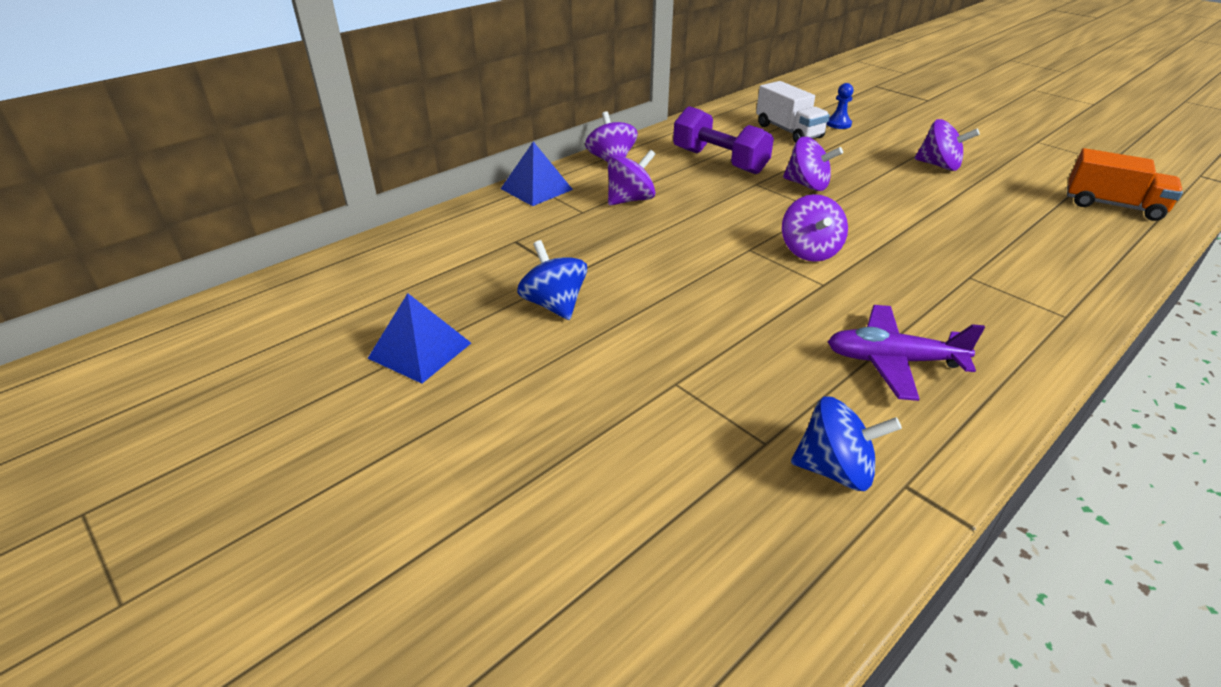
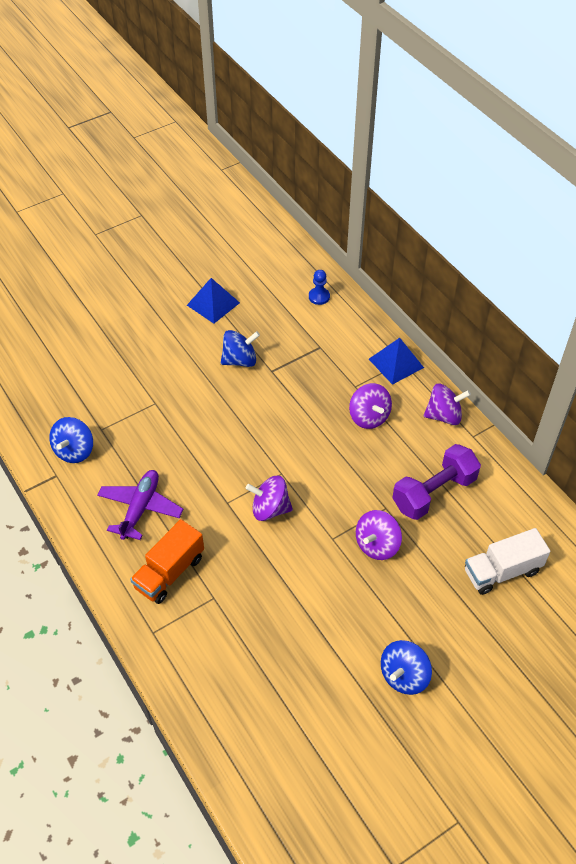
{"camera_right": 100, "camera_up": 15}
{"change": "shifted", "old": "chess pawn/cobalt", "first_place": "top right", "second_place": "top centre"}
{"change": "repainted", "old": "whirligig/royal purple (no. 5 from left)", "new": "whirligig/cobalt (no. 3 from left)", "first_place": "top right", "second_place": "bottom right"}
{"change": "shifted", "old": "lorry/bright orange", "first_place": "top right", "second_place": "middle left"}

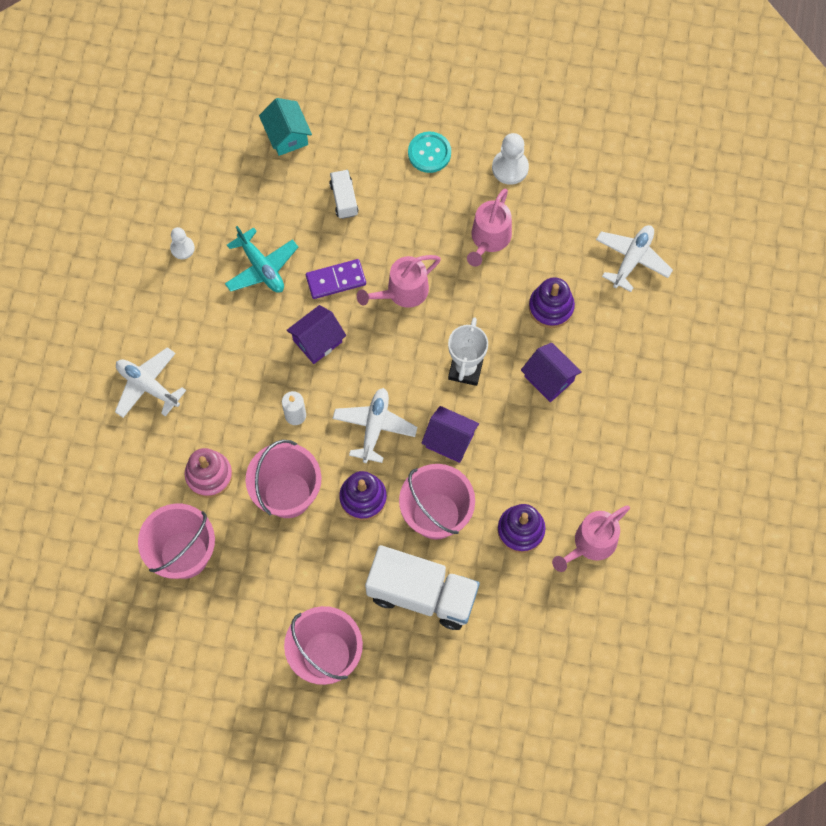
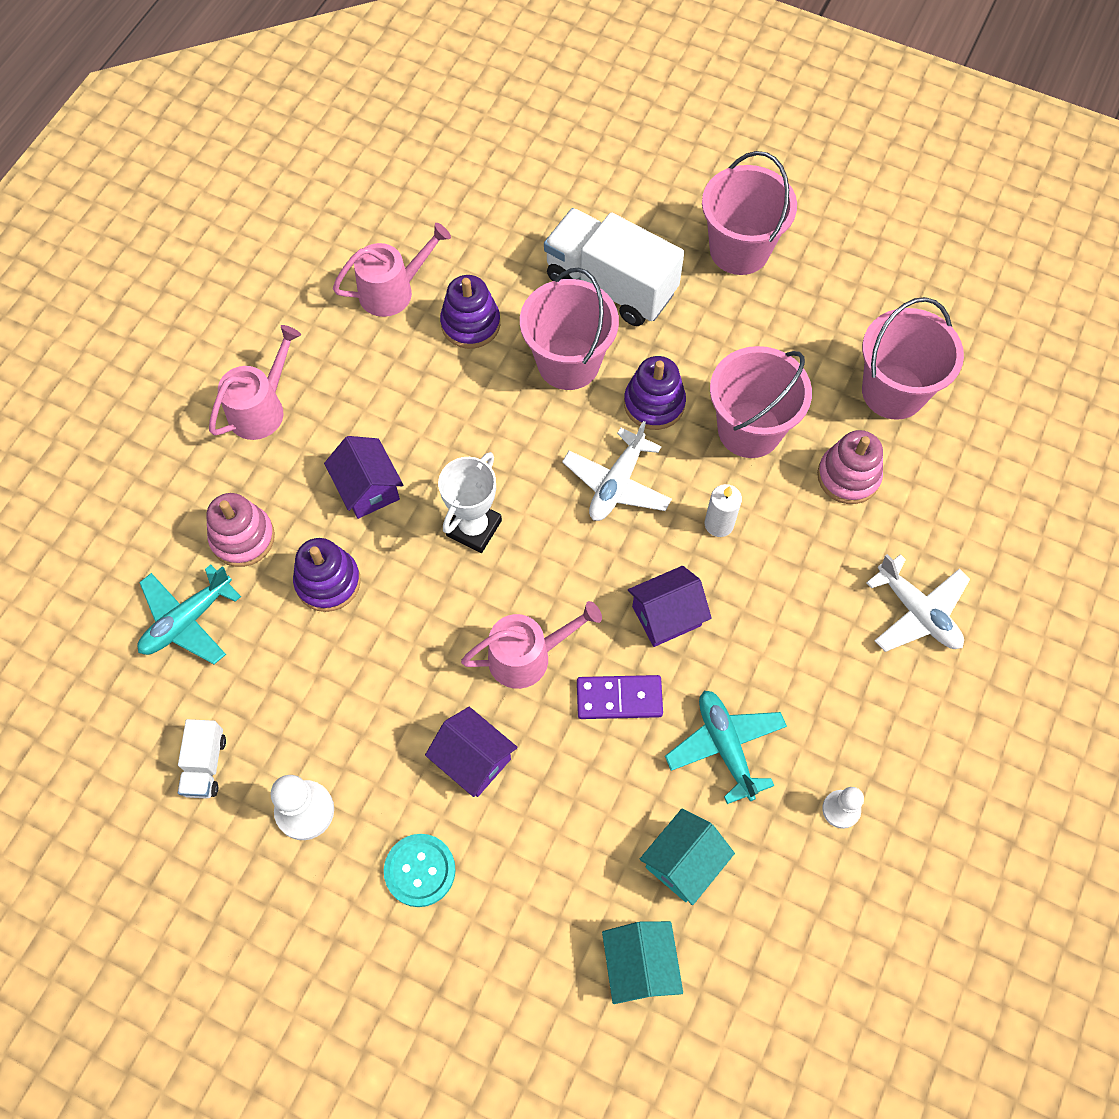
{"camera_right": -165, "camera_up": -5}
{"change": "shifted", "old": "lorry/pure white (no. 1 from left)", "first_place": "top centre", "second_place": "bottom left"}
{"change": "shifted", "old": "house/royal purple (no. 2 from left)", "first_place": "centre", "second_place": "bottom centre"}
{"change": "shifted", "old": "sprinkling can/rosy (no. 2 from left in the first image)", "new": "sprinkling can/rosy (no. 1 from left)", "first_place": "top centre", "second_place": "middle left"}
{"change": "repainted", "old": "aeroplane/pure white (no. 3 from left)", "new": "aeroplane/turquoise (no. 1 from left)", "first_place": "top right", "second_place": "middle left"}
{"change": "new", "new": "ring stacker/rosy (no. 1 from left)", "second_place": "middle left"}
{"change": "new", "new": "house/turquoise (no. 2 from left)", "second_place": "bottom centre"}

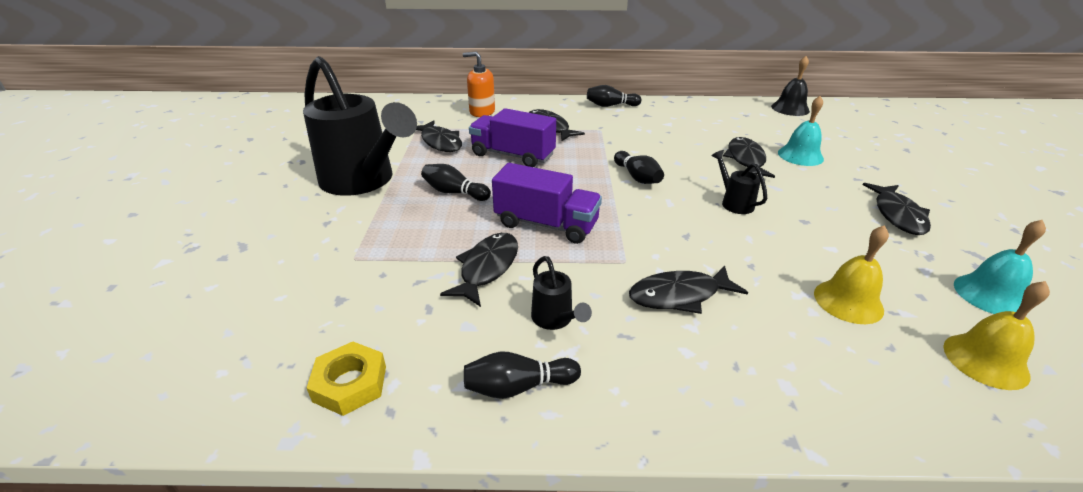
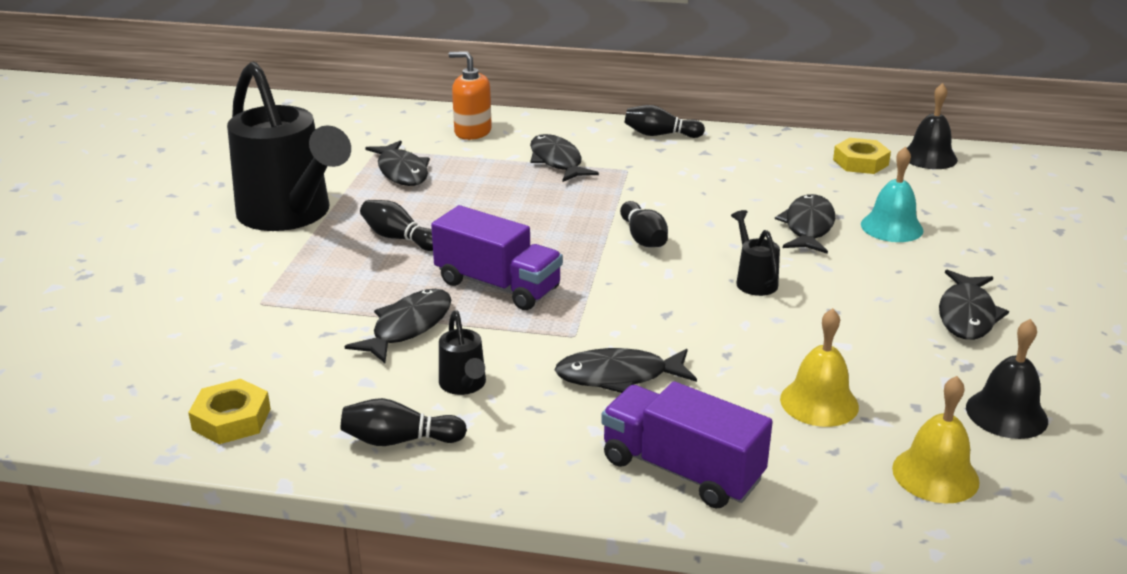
{"camera_right": 10, "camera_up": -5}
{"change": "shifted", "old": "lorry/royal purple (no. 1 from left in the first image)", "new": "lorry/royal purple (no. 2 from left)", "first_place": "top centre", "second_place": "bottom centre"}
{"change": "repainted", "old": "hand bell/turquoise (no. 2 from left)", "new": "hand bell/black (no. 2 from left)", "first_place": "middle right", "second_place": "middle right"}
{"change": "new", "new": "hexagon nut/yellow (no. 2 from left)", "second_place": "top right"}

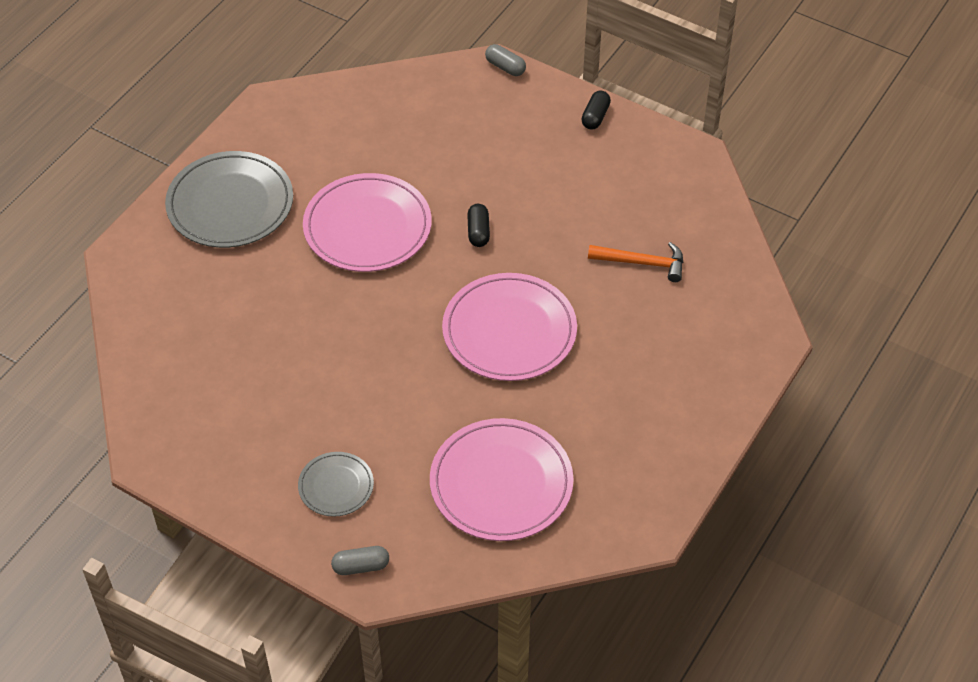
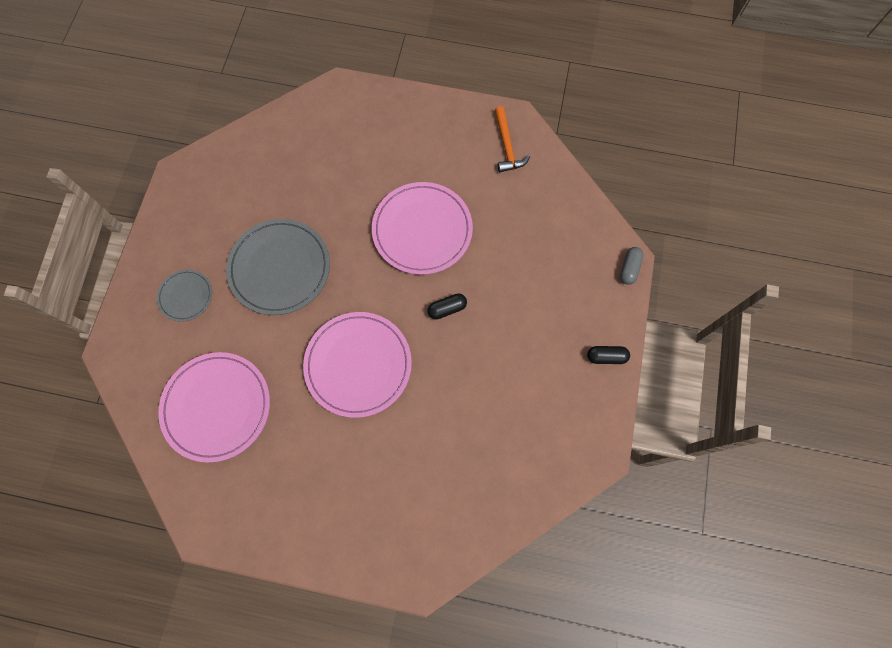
{"camera_right": 70, "camera_up": 20}
{"change": "shifted", "old": "flat dish/ash-grey (no. 1 from left in the first image)", "new": "flat dish/ash-grey (no. 2 from left)", "first_place": "top left", "second_place": "middle left"}
{"change": "gone", "old": "capsule/ash-grey (no. 1 from left)", "first_place": "bottom centre"}
{"change": "shifted", "old": "claw hammer/bright orange", "first_place": "centre", "second_place": "top centre"}

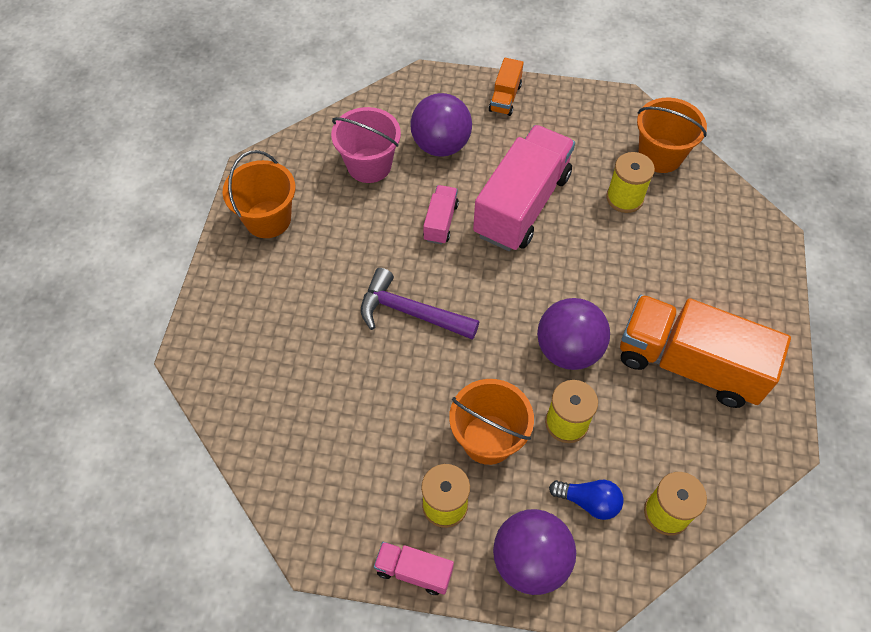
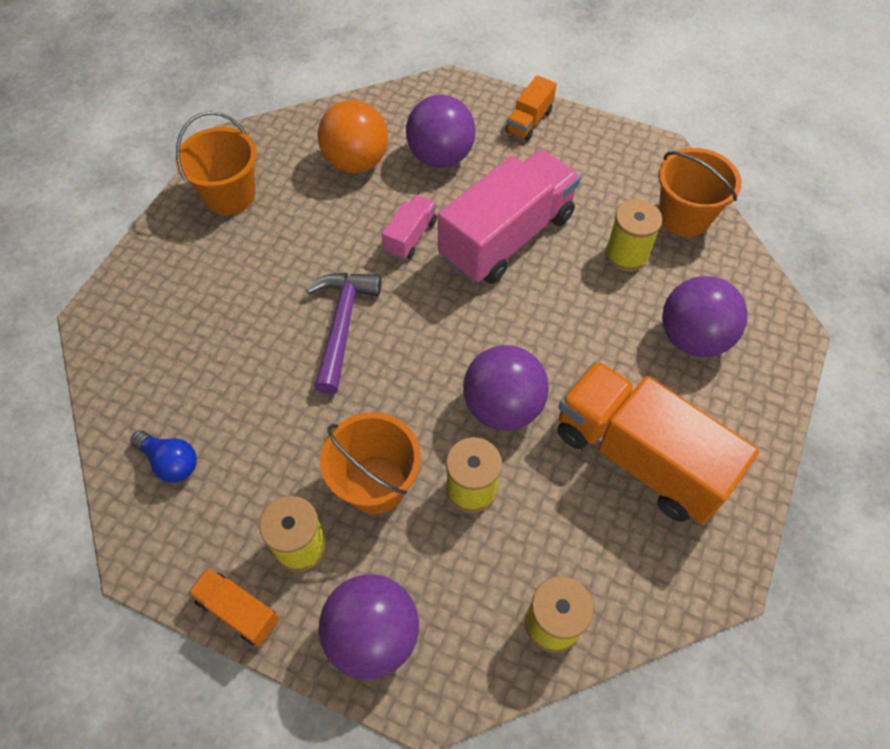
{"camera_right": 15, "camera_up": 0}
{"change": "swapped", "old": "bucket/rosy", "new": "ball/bright orange", "first_place": "top centre", "second_place": "top centre"}
{"change": "rotated", "old": "claw hammer/royal purple", "first_place": "centre", "second_place": "centre", "degrees": 60}
{"change": "repainted", "old": "lorry/rosy (no. 1 from left)", "new": "lorry/bright orange (no. 1 from left)", "first_place": "bottom centre", "second_place": "bottom left"}
{"change": "shifted", "old": "lightbulb/cobalt", "first_place": "bottom right", "second_place": "middle left"}
{"change": "new", "new": "ball/royal purple (no. 4 from left)", "second_place": "middle right"}

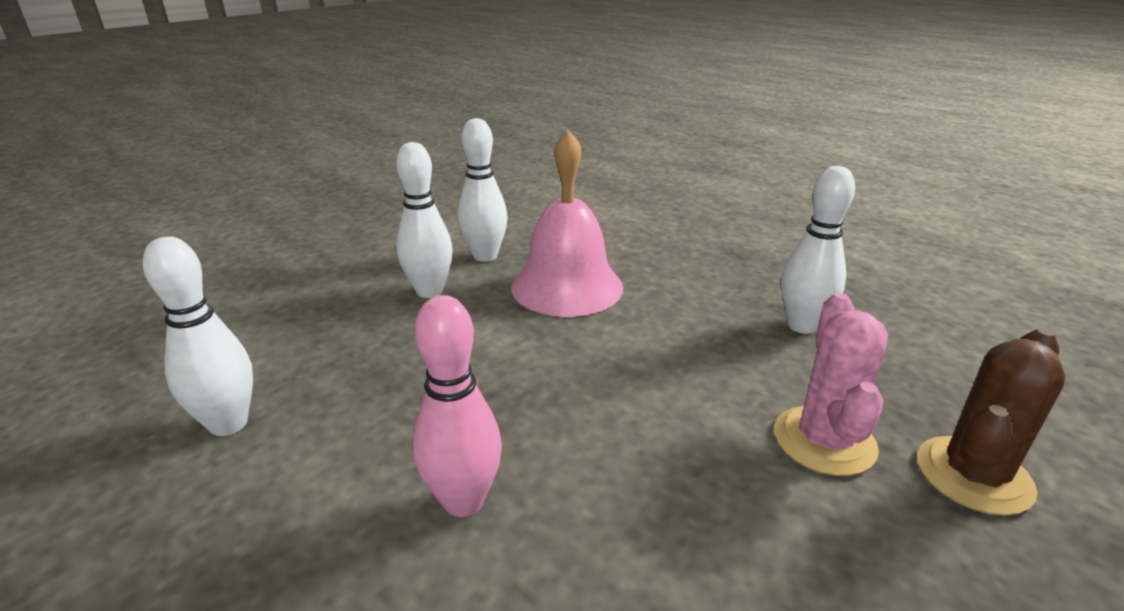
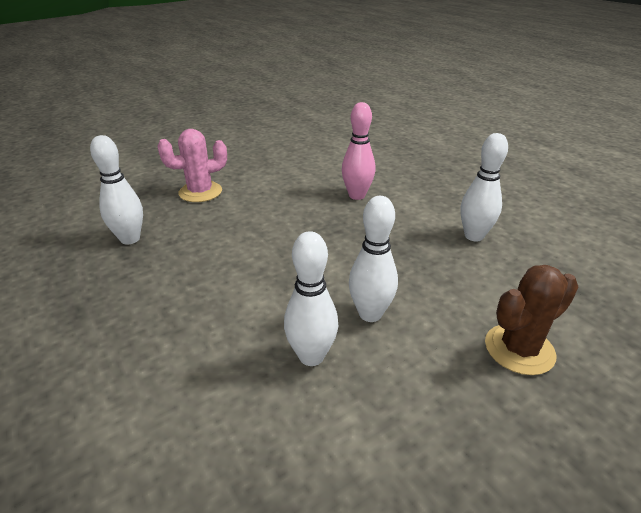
{"camera_right": -165, "camera_up": 5}
{"change": "gone", "old": "hand bell/rosy", "first_place": "centre"}
{"change": "rotated", "old": "saguaro cactus/rosy", "first_place": "middle right", "second_place": "top left", "degrees": 45}
{"change": "shifted", "old": "saguaro cactus/brown", "first_place": "bottom right", "second_place": "middle right"}

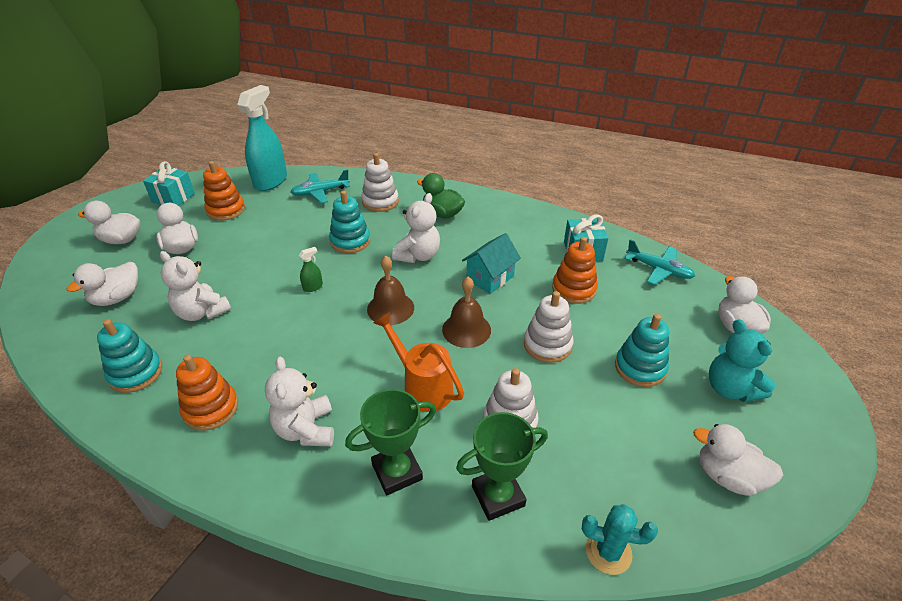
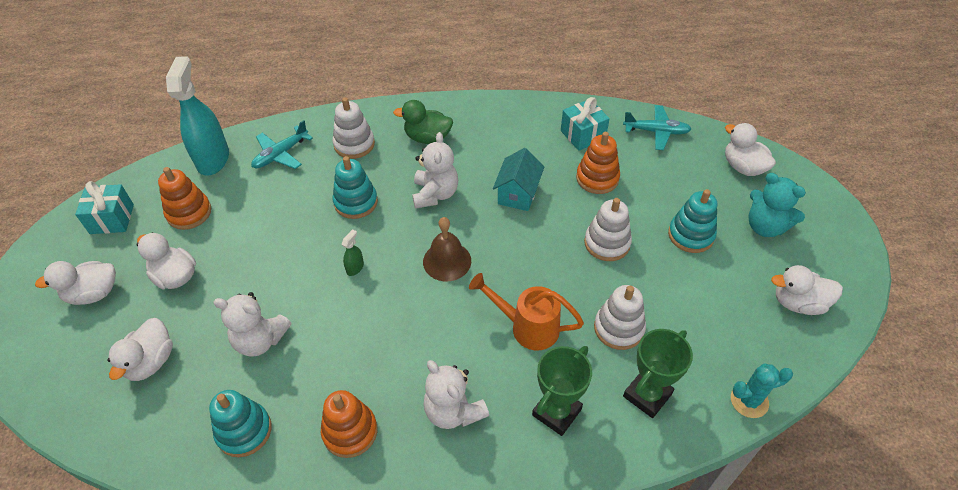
{"camera_right": -25, "camera_up": 10}
{"change": "gone", "old": "hand bell/brown (no. 2 from left)", "first_place": "centre"}

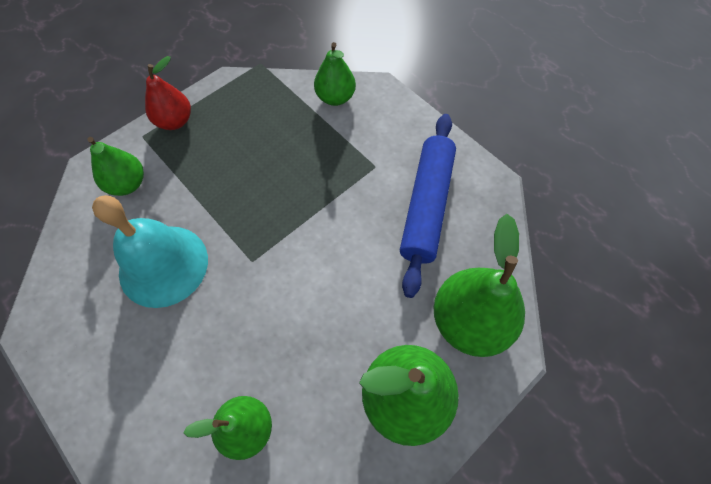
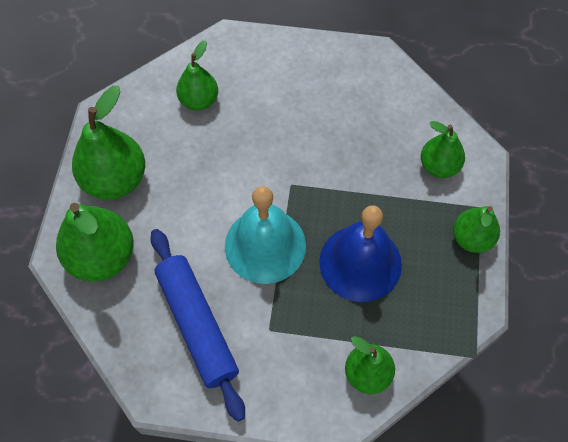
{"camera_right": 140, "camera_up": 0}
{"change": "shifted", "old": "hand bell/turquoise", "first_place": "middle left", "second_place": "centre"}
{"change": "repainted", "old": "pear/scarlet", "new": "pear/emerald (no. 6 from left)", "first_place": "top left", "second_place": "middle right"}
{"change": "new", "new": "hand bell/cobalt", "second_place": "centre"}

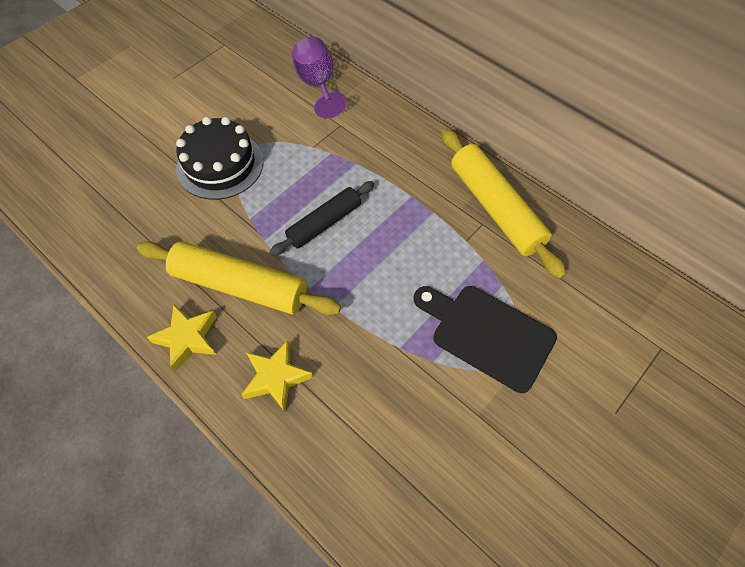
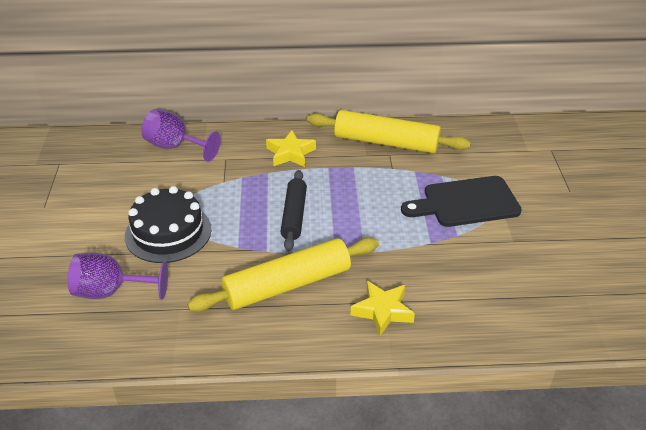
{"camera_right": -45, "camera_up": -20}
{"change": "shifted", "old": "star shape/yellow (no. 1 from left)", "first_place": "middle left", "second_place": "centre"}
{"change": "new", "new": "goblet/royal purple (no. 1 from left)", "second_place": "middle left"}

